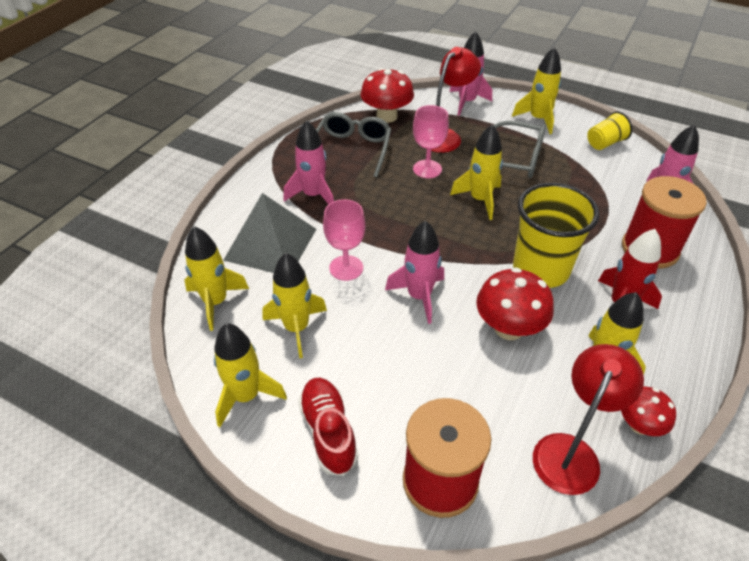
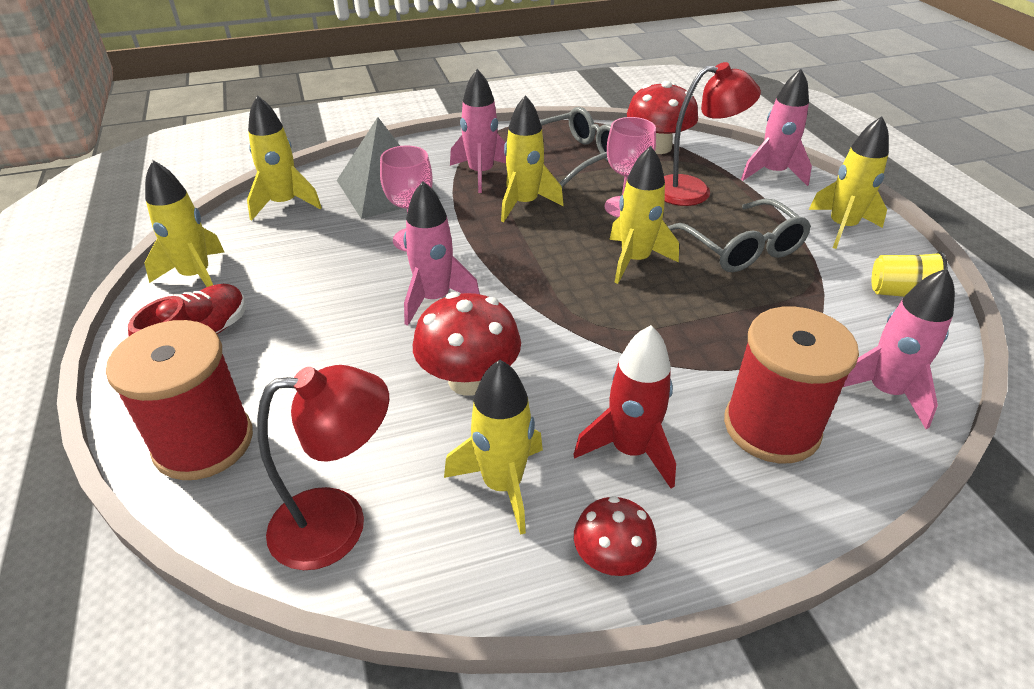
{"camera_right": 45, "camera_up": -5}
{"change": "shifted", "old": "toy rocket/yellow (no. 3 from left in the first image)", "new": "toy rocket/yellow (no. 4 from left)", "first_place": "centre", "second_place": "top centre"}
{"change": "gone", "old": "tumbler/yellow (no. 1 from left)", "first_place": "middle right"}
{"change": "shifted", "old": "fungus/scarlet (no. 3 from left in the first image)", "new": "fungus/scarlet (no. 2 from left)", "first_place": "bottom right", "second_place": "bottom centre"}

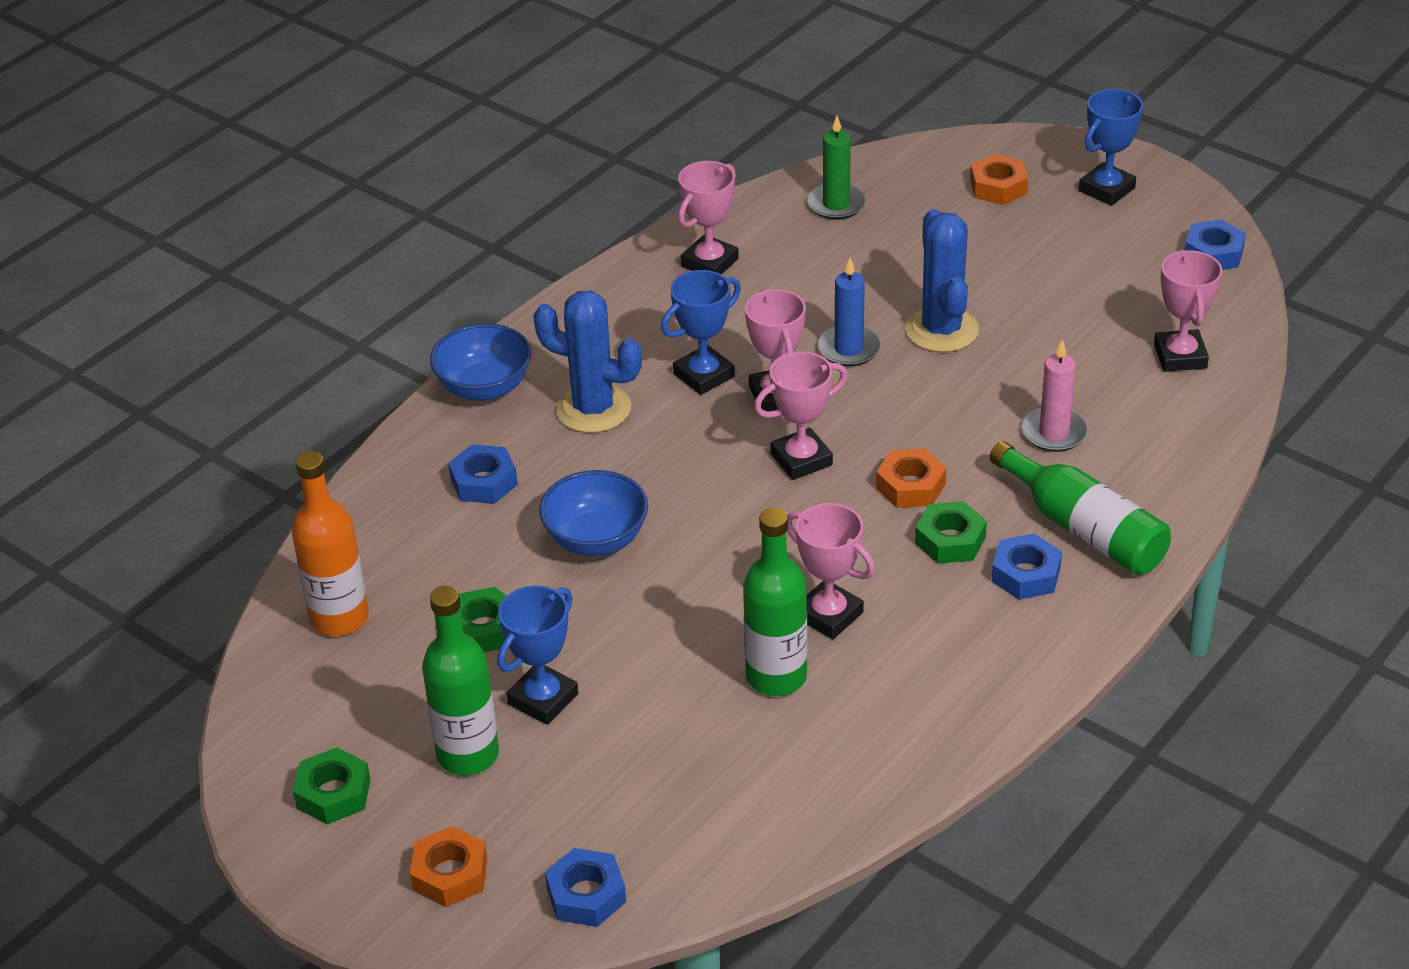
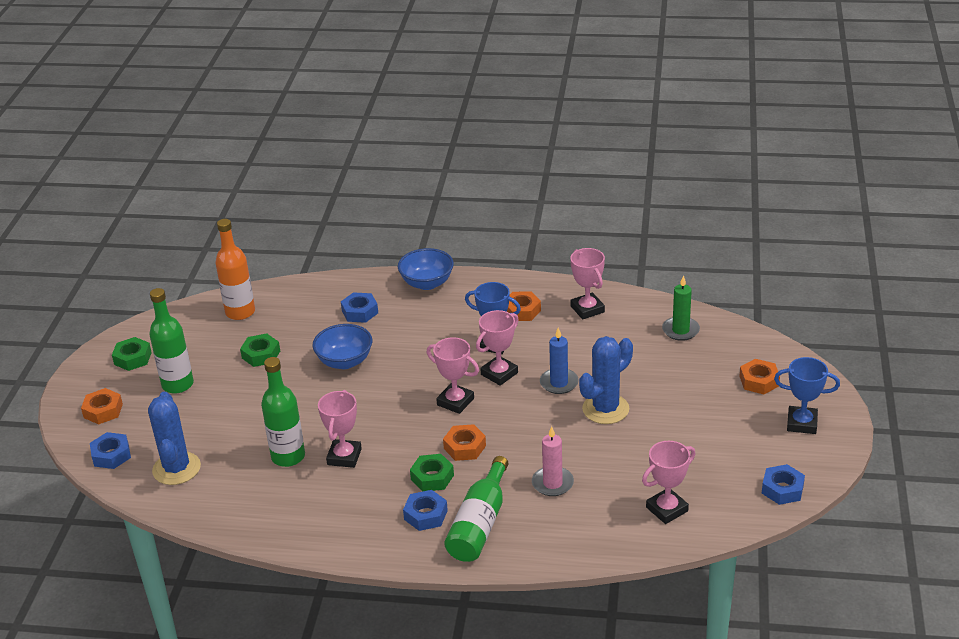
{"camera_right": 60, "camera_up": -5}
{"change": "gone", "old": "prize cup/cobalt (no. 1 from left)", "first_place": "bottom centre"}
{"change": "shifted", "old": "saguaro cactus/cobalt (no. 1 from left)", "first_place": "centre", "second_place": "bottom left"}
{"change": "rotated", "old": "prize cup/rosy (no. 1 from left in the first image)", "first_place": "top centre", "second_place": "centre", "degrees": 60}
{"change": "new", "new": "hexagon nut/bright orange (no. 3 from left)", "second_place": "centre"}

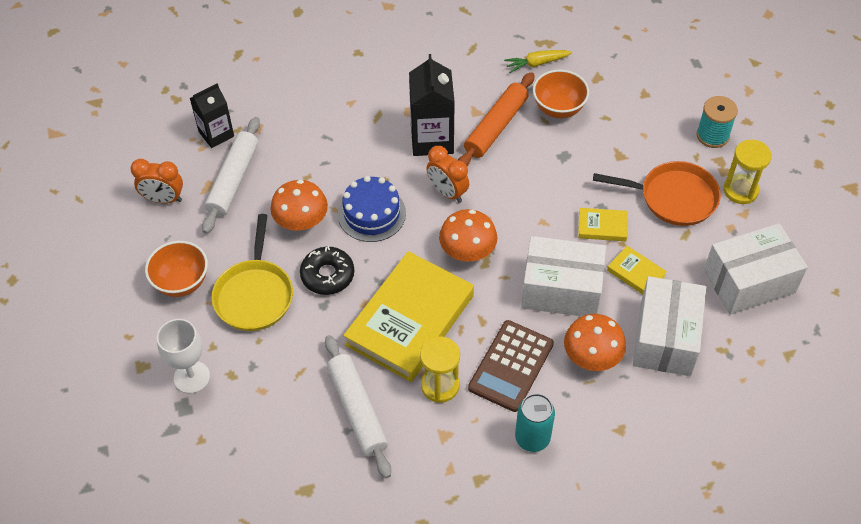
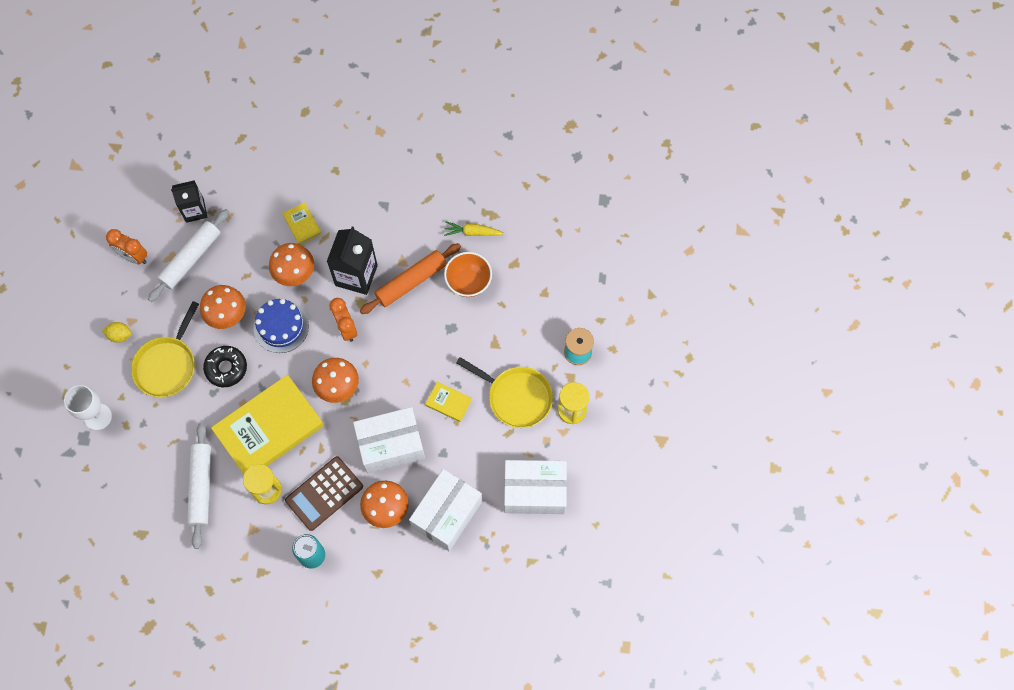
{"camera_right": 20, "camera_up": 15}
{"change": "swapped", "old": "serving bowl/bright orange (no. 1 from left)", "new": "toy lemon/yellow", "first_place": "middle left", "second_place": "middle left"}
{"change": "rotated", "old": "package/pure white (no. 1 from left)", "first_place": "centre", "second_place": "centre", "degrees": -45}
{"change": "repainted", "old": "pan/bright orange", "new": "pan/yellow (no. 2 from left)", "first_place": "middle right", "second_place": "centre"}
{"change": "shifted", "old": "book/yellow (no. 3 from left in the first image)", "new": "book/yellow (no. 2 from left)", "first_place": "middle right", "second_place": "top left"}
{"change": "new", "new": "fungus/bright orange (no. 2 from left)", "second_place": "middle left"}

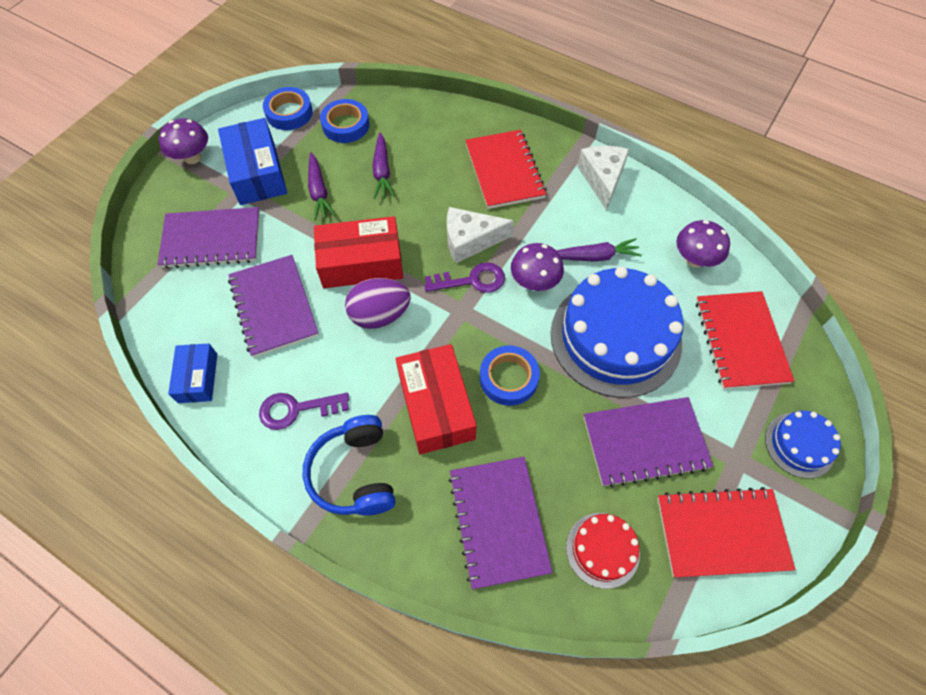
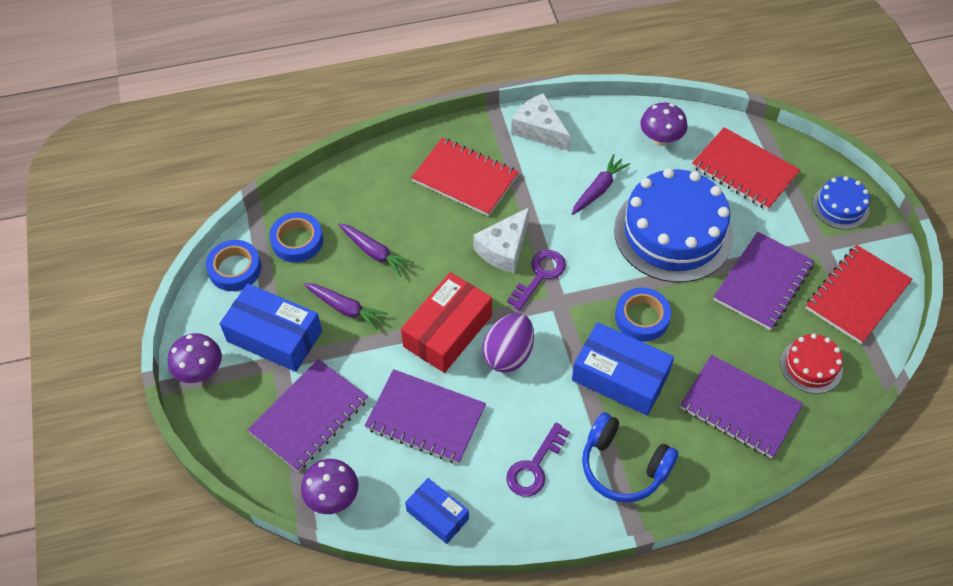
{"camera_right": -45, "camera_up": -5}
{"change": "repainted", "old": "package/scarlet (no. 2 from left)", "new": "package/cobalt (no. 3 from left)", "first_place": "centre", "second_place": "centre"}
{"change": "shifted", "old": "fungus/royal purple (no. 2 from left)", "first_place": "centre", "second_place": "bottom centre"}

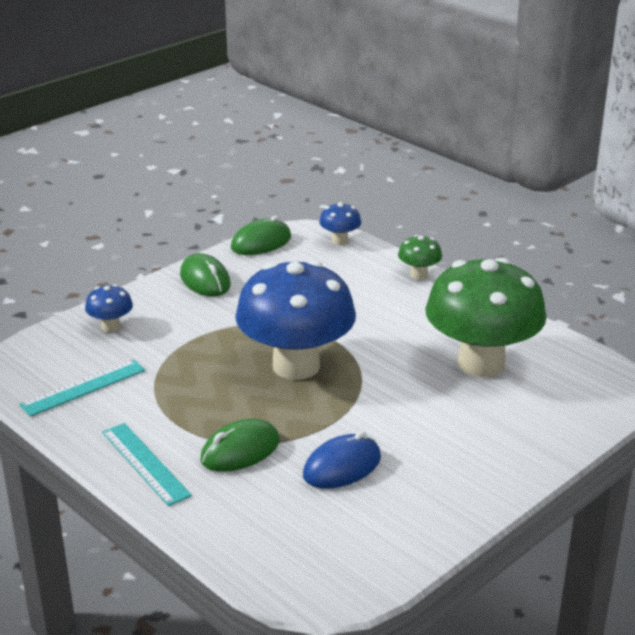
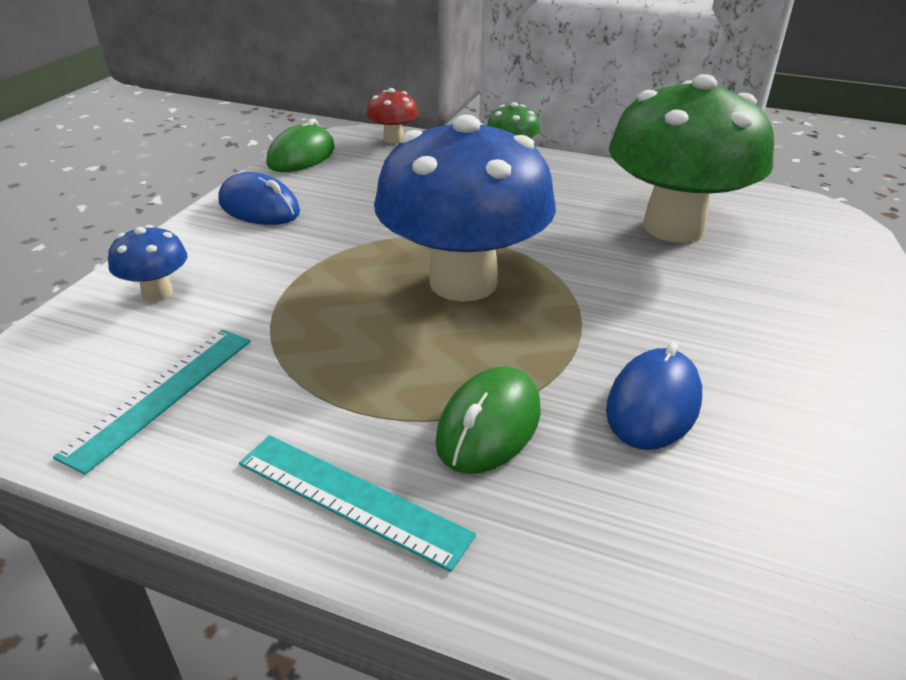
{"camera_right": -25, "camera_up": 5}
{"change": "repainted", "old": "mouse/emerald (no. 1 from left)", "new": "mouse/cobalt (no. 1 from left)", "first_place": "middle left", "second_place": "top left"}
{"change": "repainted", "old": "fungus/cobalt (no. 3 from left)", "new": "fungus/scarlet", "first_place": "centre", "second_place": "top centre"}

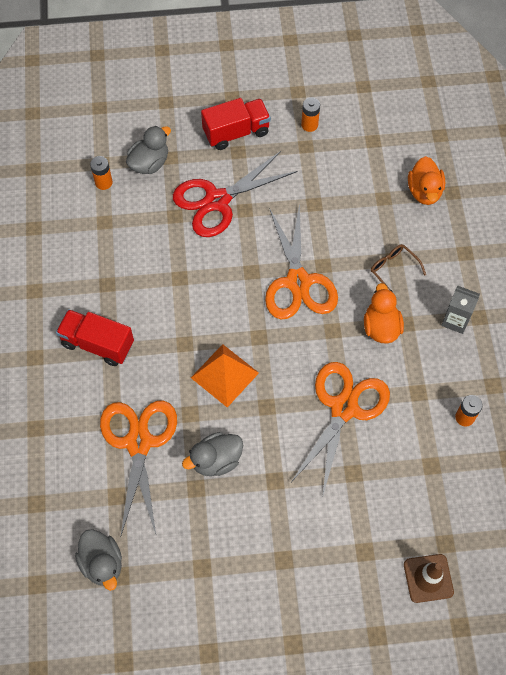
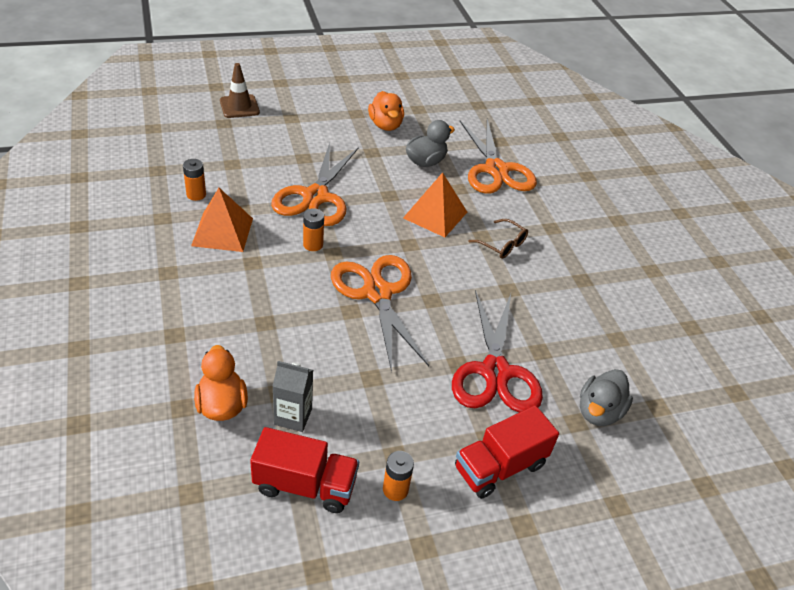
{"camera_right": 165, "camera_up": -20}
{"change": "shifted", "old": "lorry/scarlet (no. 1 from left)", "first_place": "middle left", "second_place": "bottom centre"}
{"change": "gone", "old": "rubber duck/ash-grey (no. 1 from left)", "first_place": "bottom left"}
{"change": "shifted", "old": "power cell/bright orange (no. 1 from left in the first image)", "new": "power cell/bright orange (no. 2 from left)", "first_place": "top left", "second_place": "centre"}
{"change": "rotated", "old": "scissors/scarlet", "first_place": "top centre", "second_place": "centre", "degrees": 135}
{"change": "shifted", "old": "rubber duck/bright orange (no. 1 from left in the first image)", "new": "rubber duck/bright orange (no. 2 from left)", "first_place": "middle right", "second_place": "top centre"}
{"change": "shifted", "old": "glasses/brown", "first_place": "middle right", "second_place": "centre"}
{"change": "shifted", "old": "carton/ash-grey", "first_place": "middle right", "second_place": "bottom centre"}
{"change": "new", "new": "pyramid/bright orange (no. 1 from left)", "second_place": "middle left"}

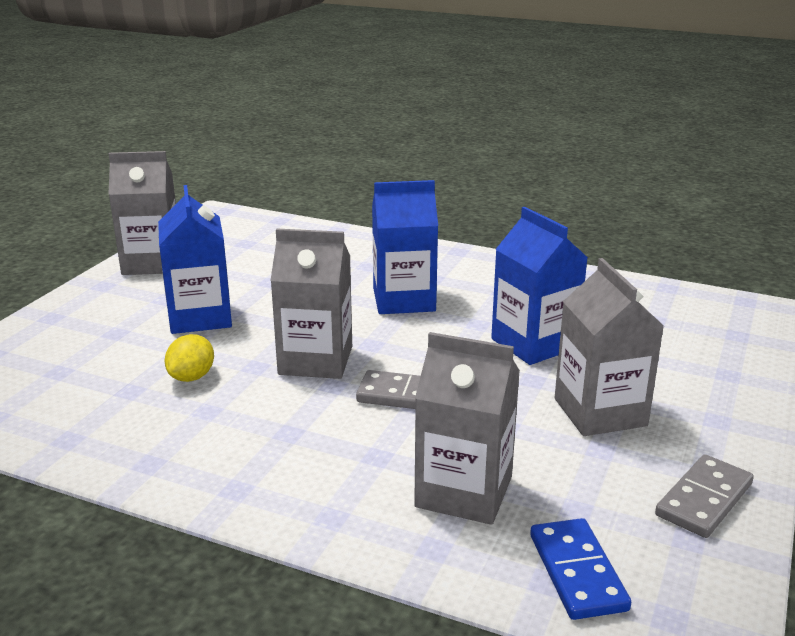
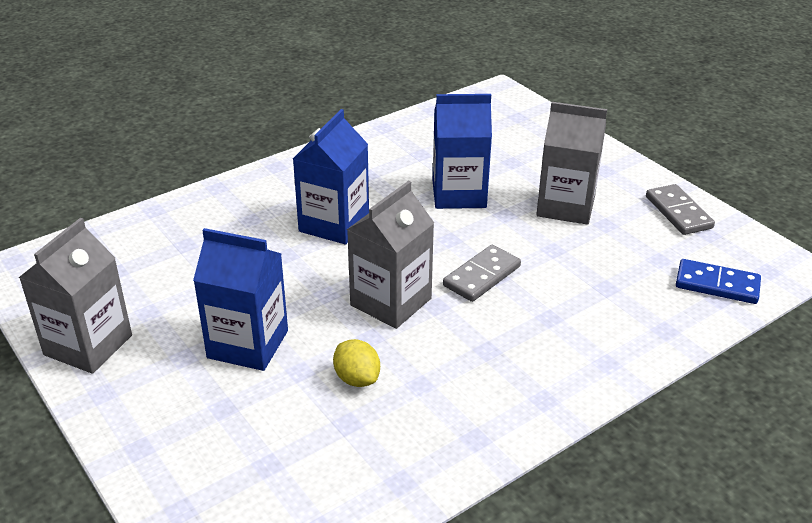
{"camera_right": -60, "camera_up": 10}
{"change": "gone", "old": "carton/ash-grey (no. 3 from left)", "first_place": "bottom centre"}

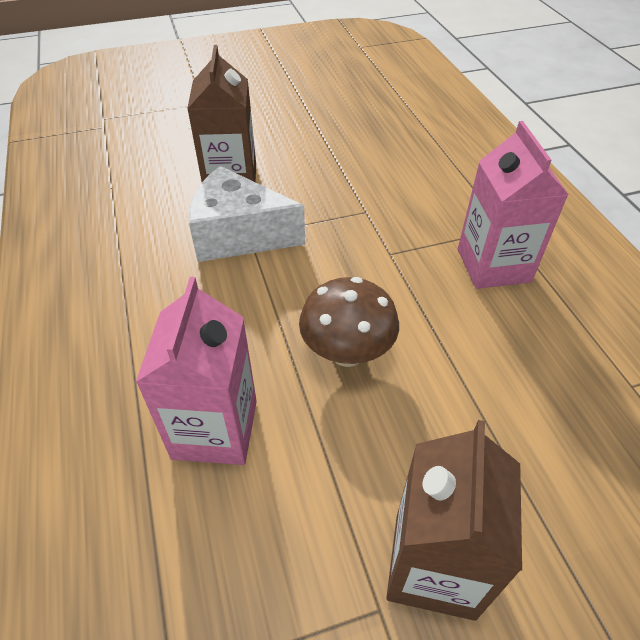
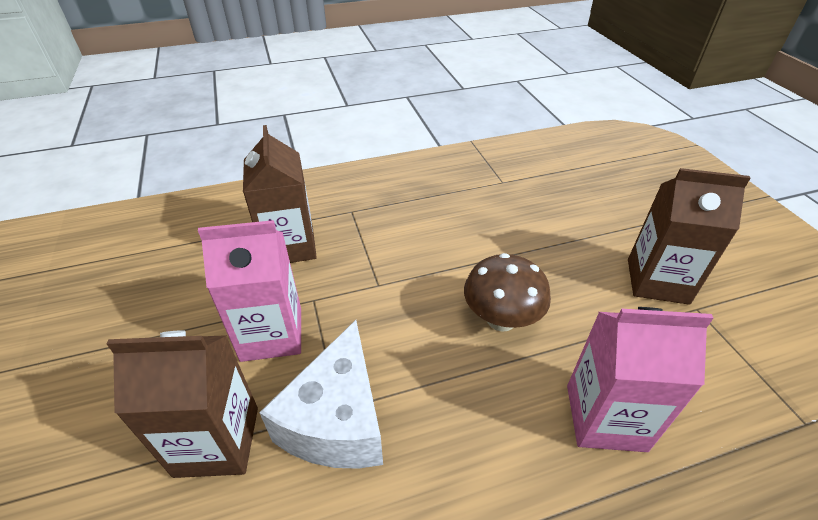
{"camera_right": -90, "camera_up": -5}
{"change": "shifted", "old": "carton/rosy (no. 2 from left in the first image)", "new": "carton/rosy (no. 1 from left)", "first_place": "top right", "second_place": "middle left"}
{"change": "new", "new": "carton/brown (no. 2 from left)", "second_place": "centre"}

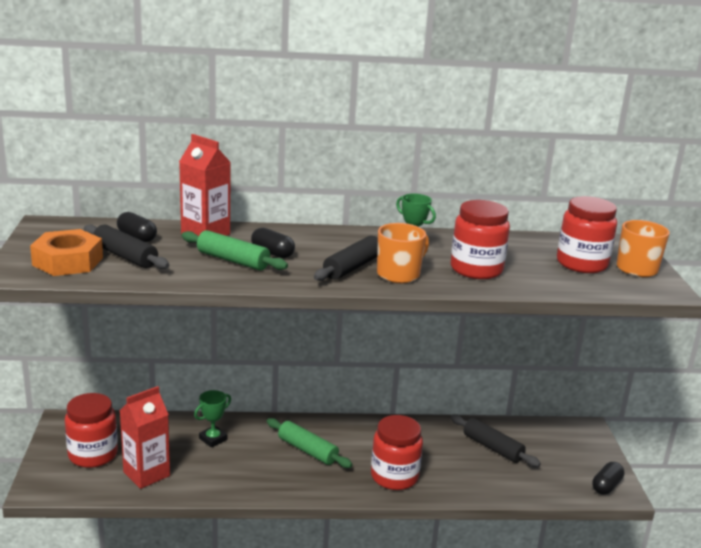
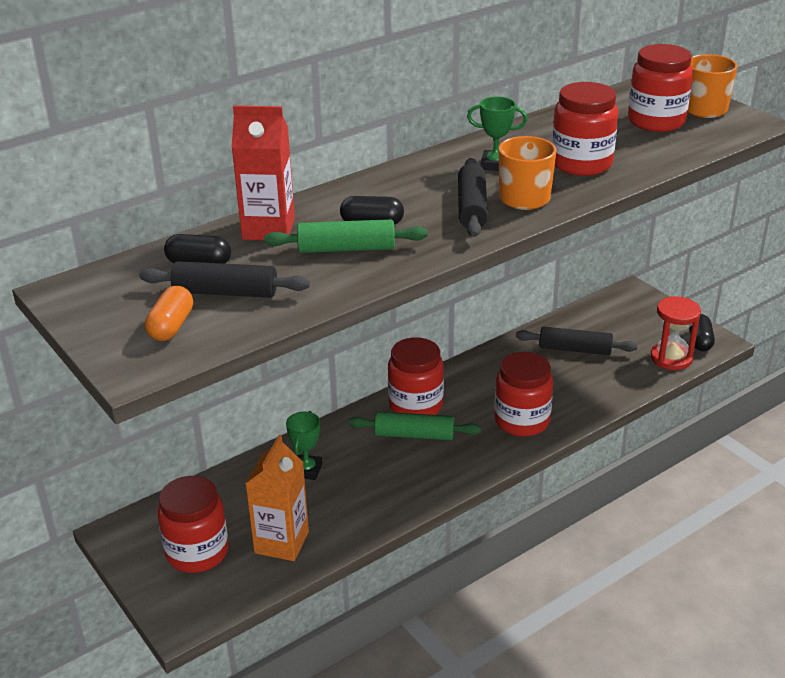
{"camera_right": -30, "camera_up": 10}
{"change": "swapped", "old": "hexagon nut/bright orange", "new": "capsule/bright orange", "first_place": "middle left", "second_place": "middle left"}
{"change": "repainted", "old": "carton/scarlet (no. 1 from left)", "new": "carton/bright orange", "first_place": "bottom left", "second_place": "bottom centre"}
{"change": "new", "new": "jam jar/scarlet (no. 2 from left)", "second_place": "centre"}
{"change": "new", "new": "sandglass/scarlet", "second_place": "middle right"}

